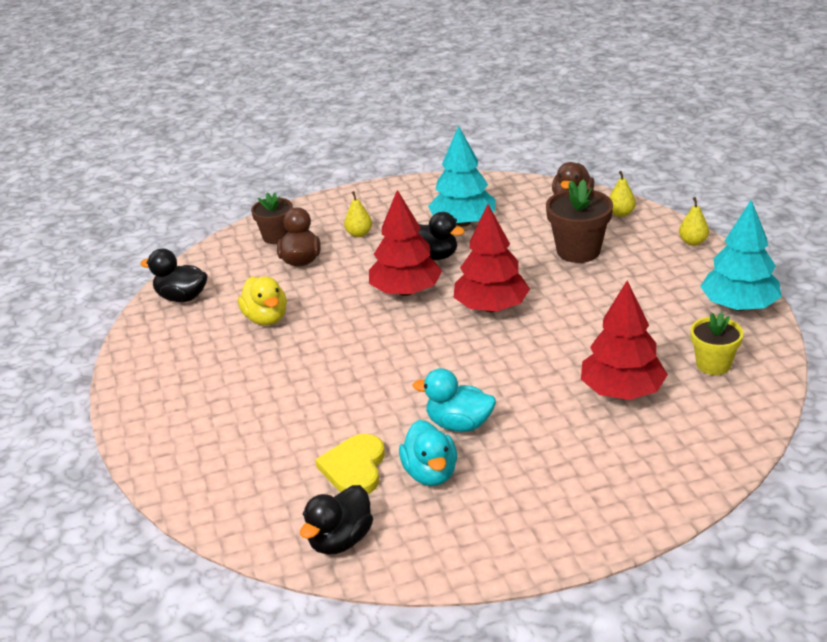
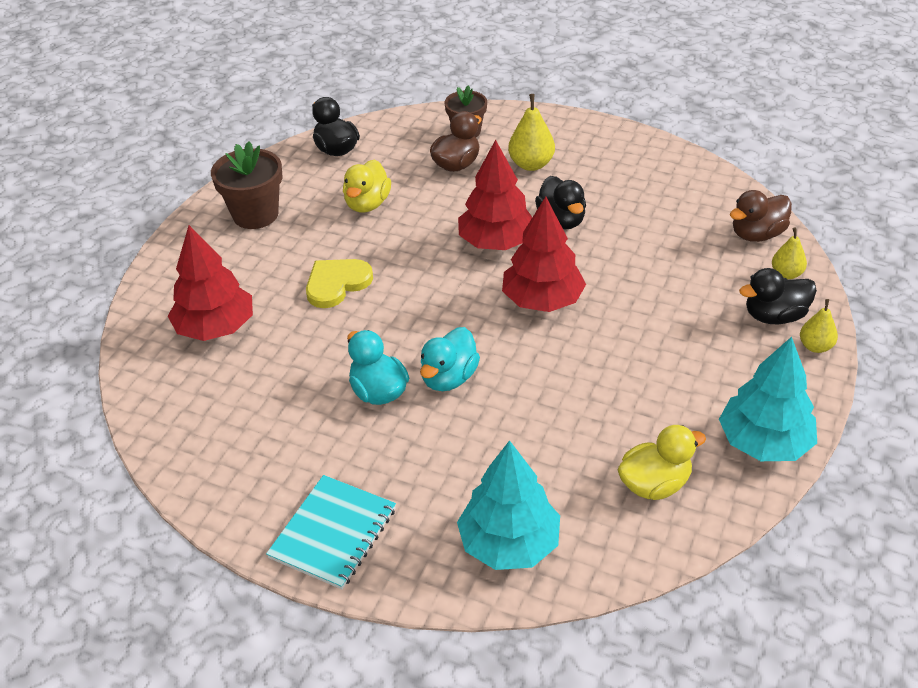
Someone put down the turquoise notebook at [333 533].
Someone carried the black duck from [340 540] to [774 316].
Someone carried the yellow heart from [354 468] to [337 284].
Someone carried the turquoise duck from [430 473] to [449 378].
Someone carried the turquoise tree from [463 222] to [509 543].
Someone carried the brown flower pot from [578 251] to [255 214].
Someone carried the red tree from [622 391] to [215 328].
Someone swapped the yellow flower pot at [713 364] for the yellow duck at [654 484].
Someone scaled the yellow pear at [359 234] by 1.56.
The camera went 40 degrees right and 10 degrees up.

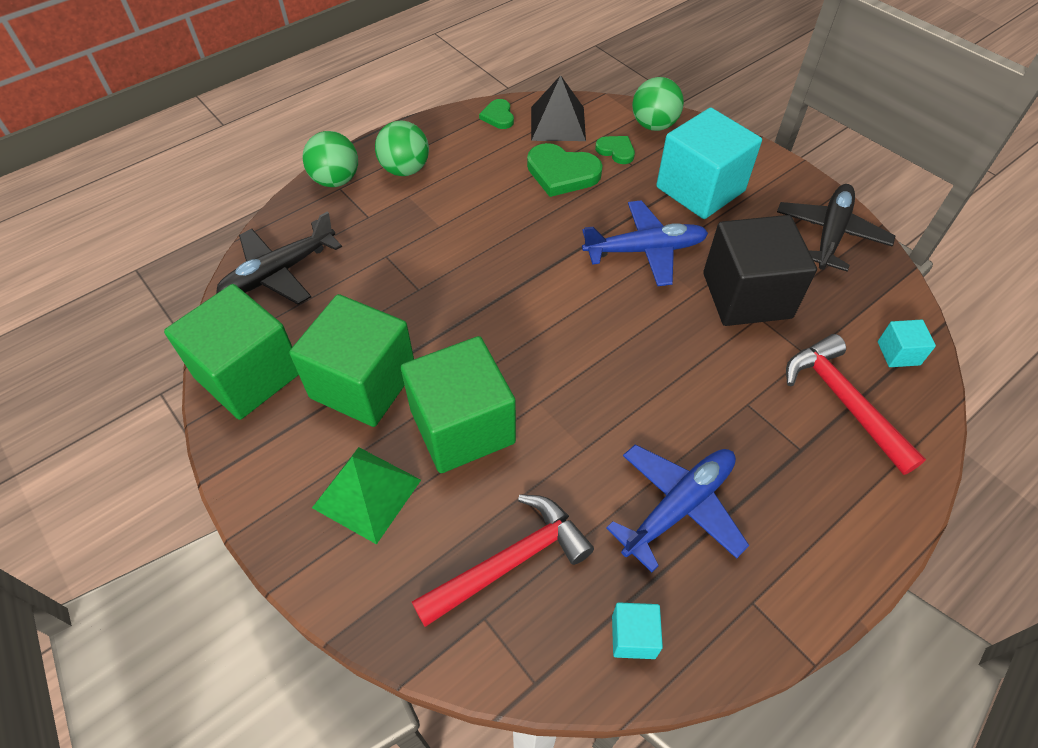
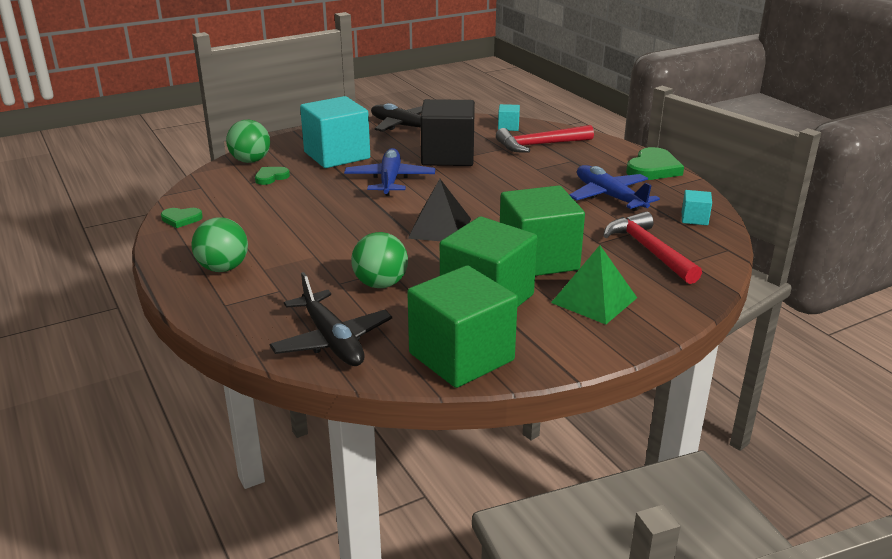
Someone carried the green ball from [336 180] to [380 284].
Someone carried the green heart from [562 173] to [653 168].
Someone carried the black pyramid from [558 123] to [440 228].
The camera went 80 degrees left and 25 degrees down.

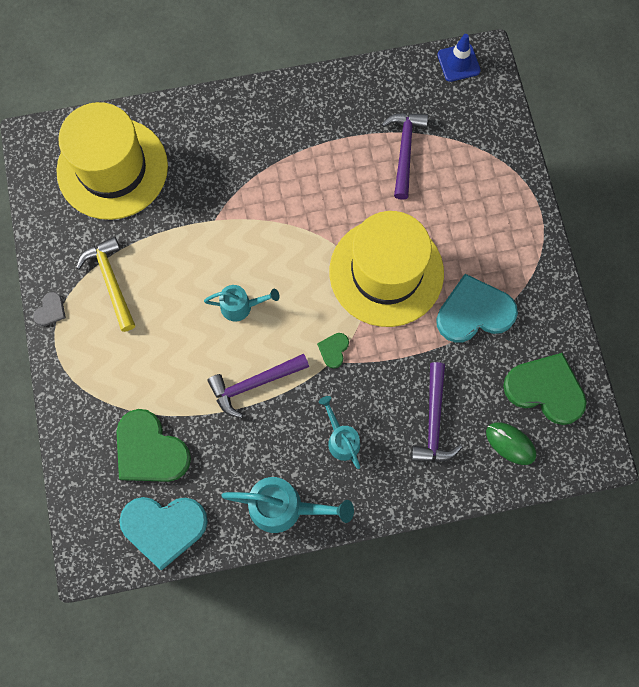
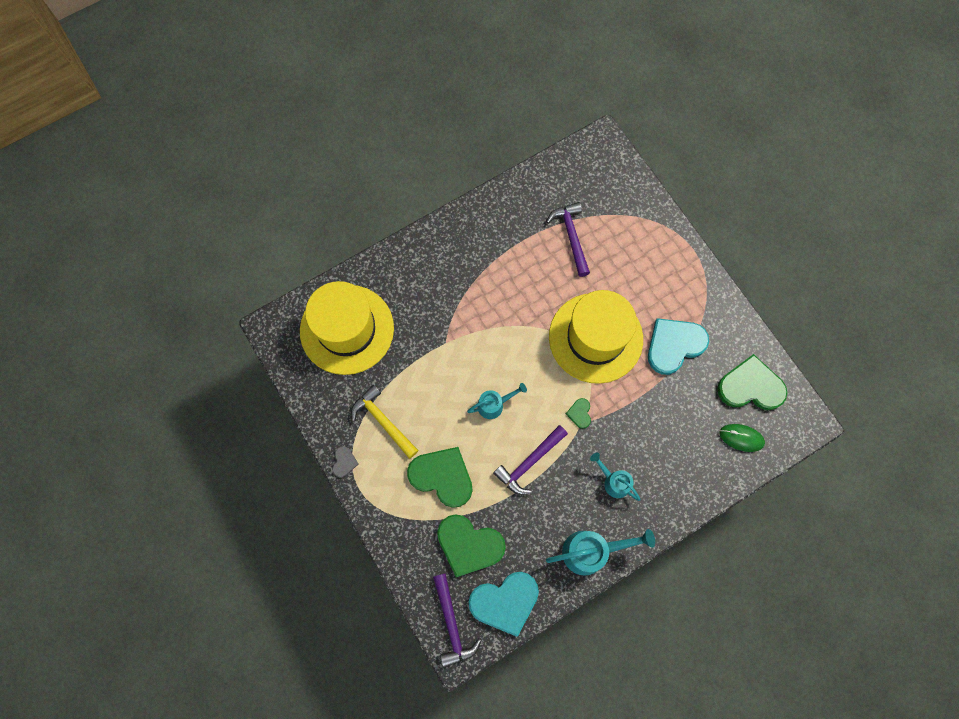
Someone took away the blue traffic cone at [458 63].
Someone put down the green heart at [442 476].
Someone carried the purple hammer from [433 421] to [451 624].
The camera went 20 degrees left and 0 degrees up.

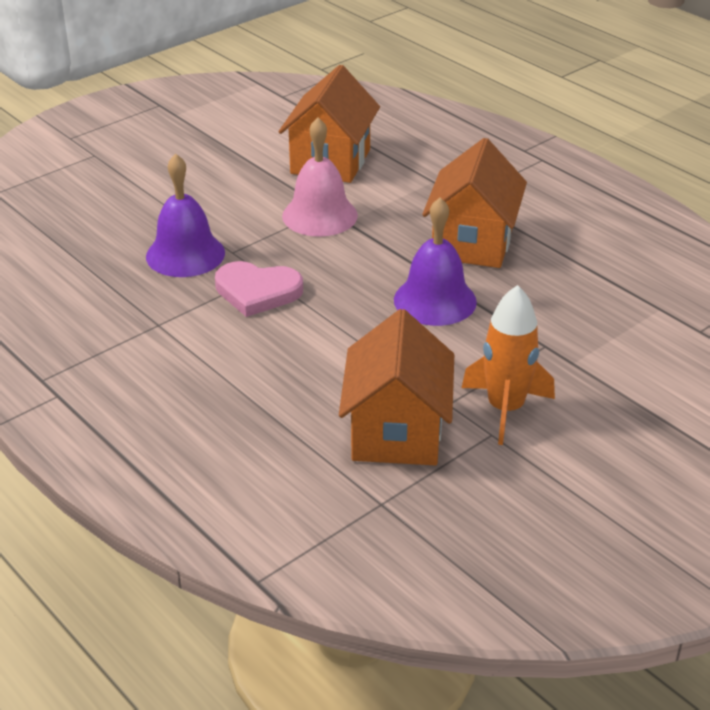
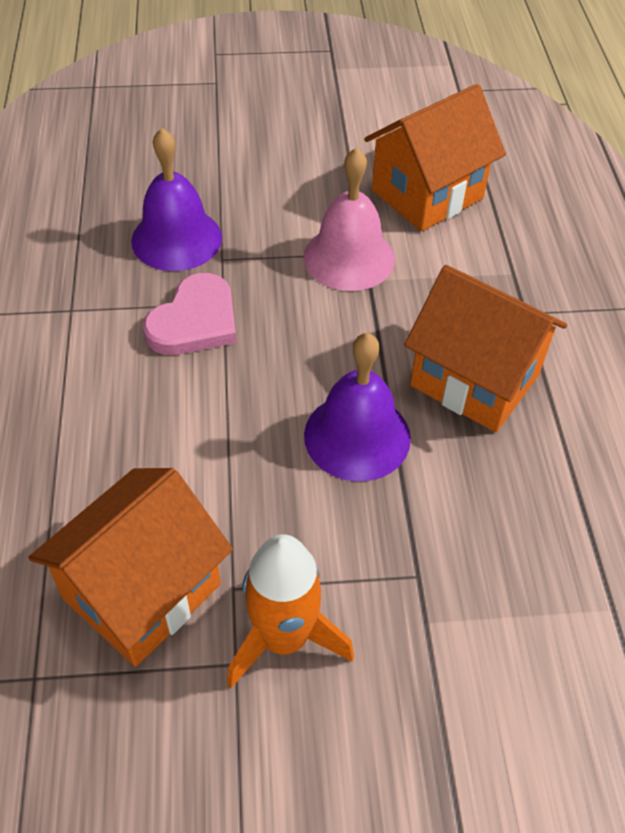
Someone rotated the pink heart at [257 291] by 105 degrees counterclockwise.
Someone rotated the orange house at [472 243] by 75 degrees clockwise.
The camera went 35 degrees right and 15 degrees up.

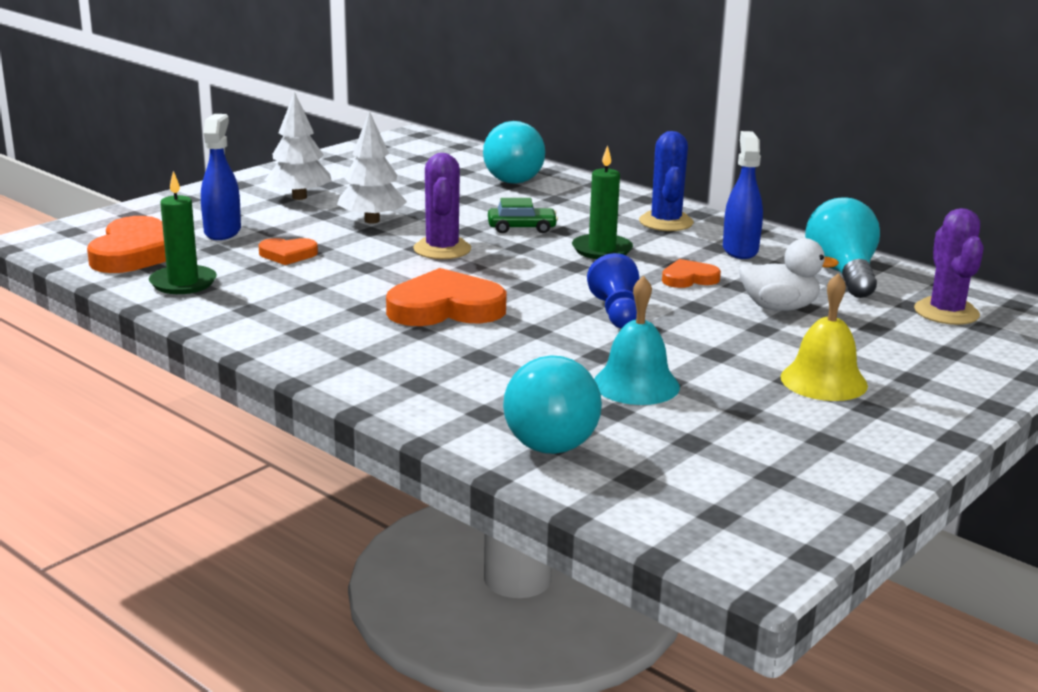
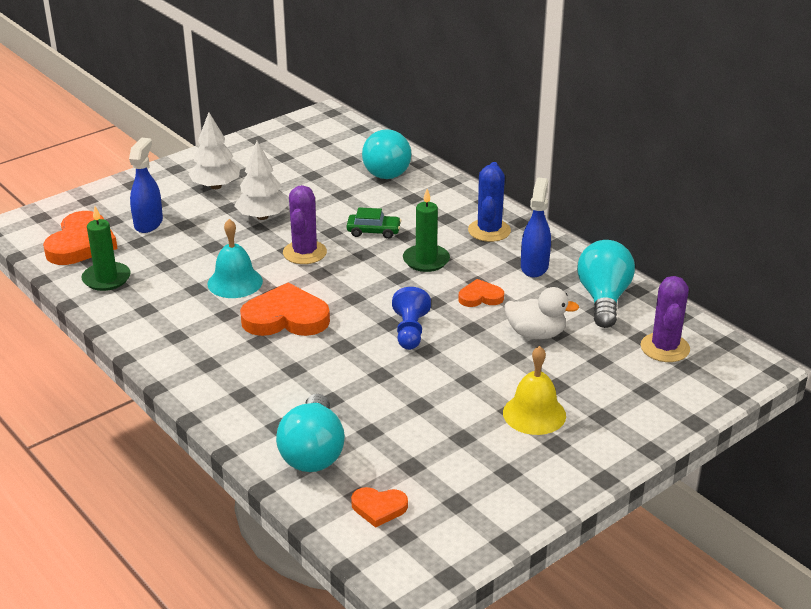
Someone carried the orange heart from [288 254] to [379 508].
Someone carried the turquoise bell from [636 384] to [235 282].
The camera went 10 degrees right and 10 degrees up.

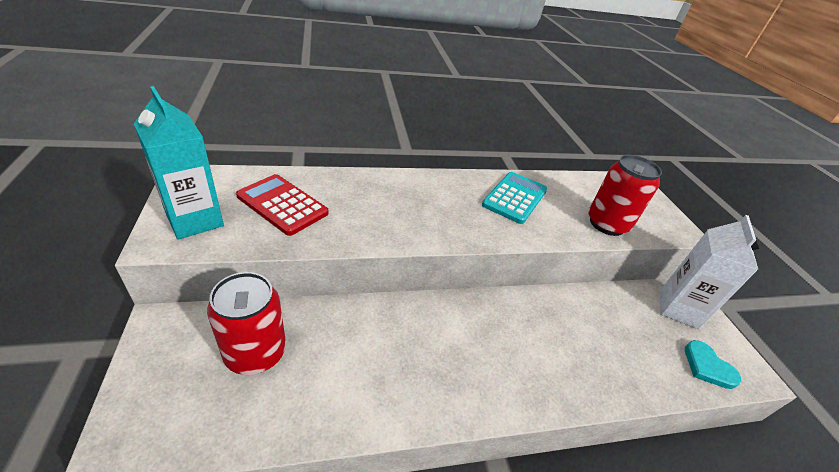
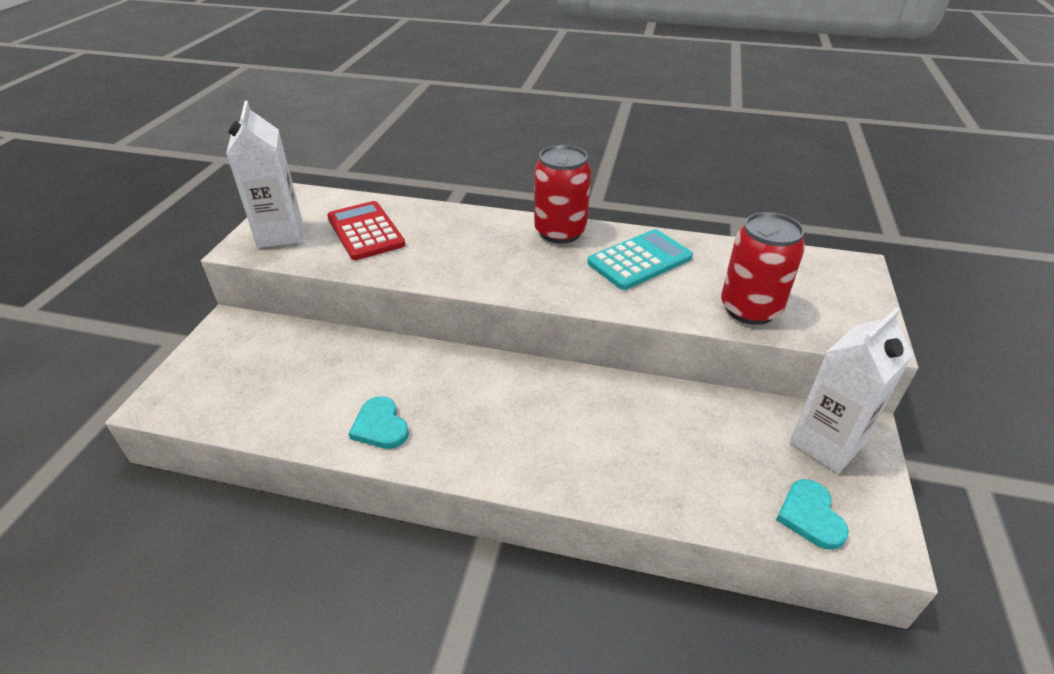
Someone put down the turquoise heart at [380 426].
Someone carried the red can from [255 353] to [560 232].
Someone repainted the turquoise carton at [195 220], which became the white carton at [280 234].
The camera went 30 degrees right and 0 degrees up.

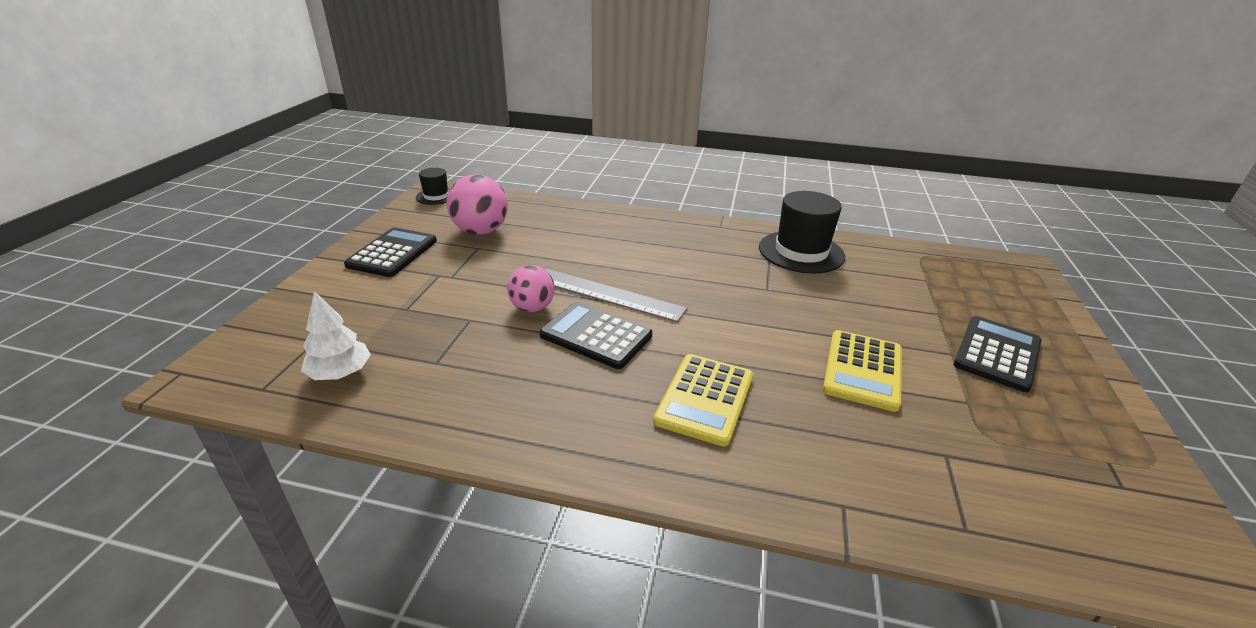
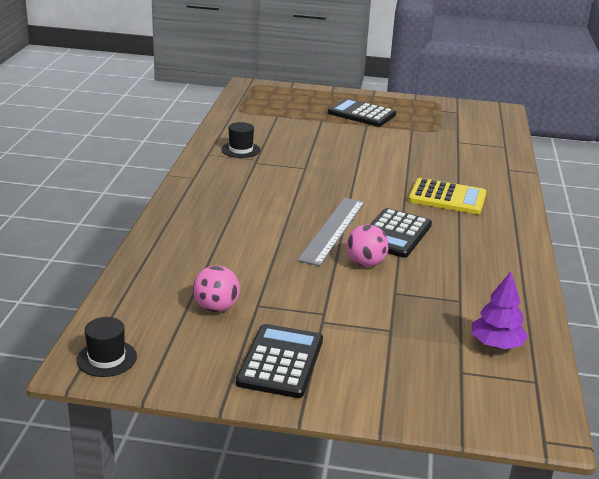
Someone took away the yellow calculator at [862 370].
Someone repainted the white tree at [340 373], which became the purple tree at [496 344].
Someone rotated the black calculator at [393 253] by 90 degrees clockwise.
Someone scaled the pink ball at [480 231] by 0.65.
Someone scaled the black hat at [801 252] by 0.54.
The camera went 95 degrees left and 5 degrees down.

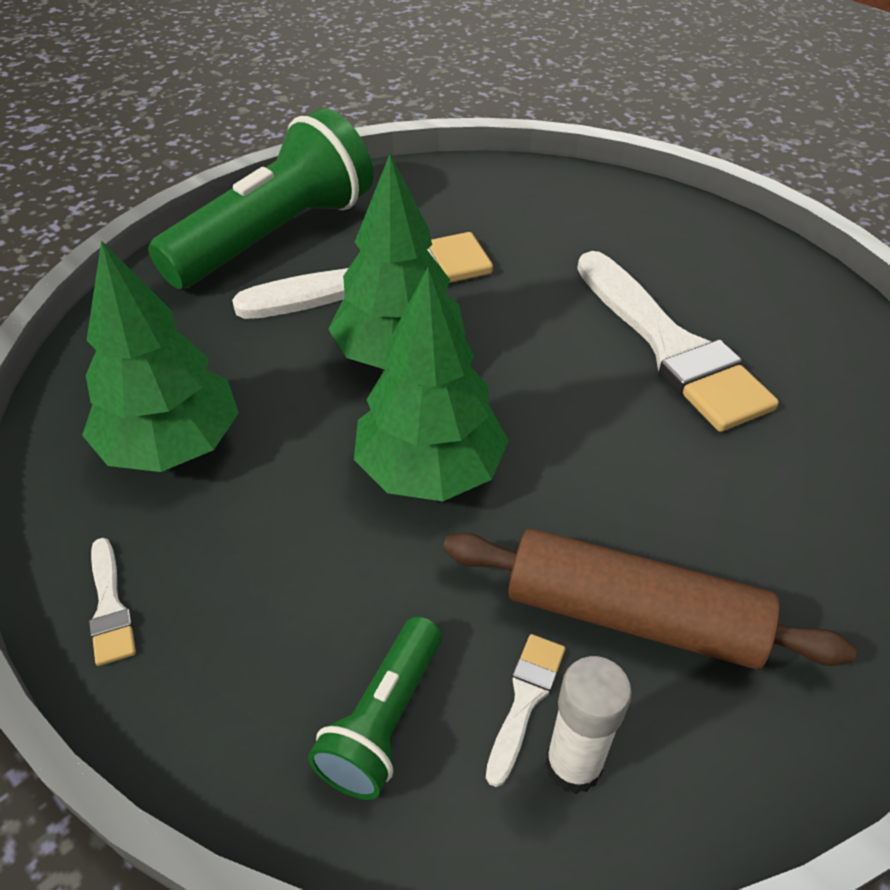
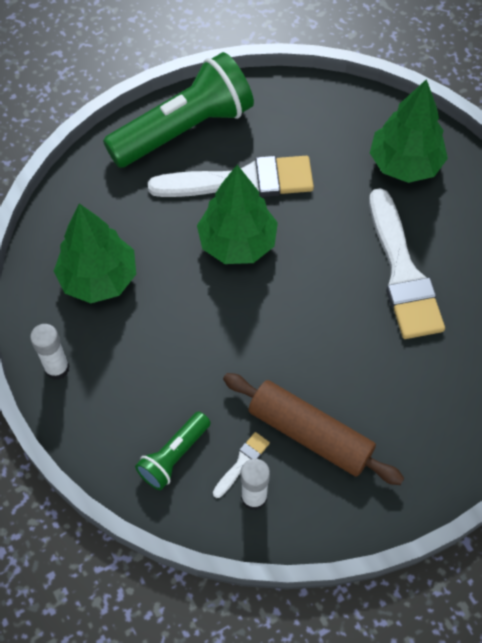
Someone carried the green tree from [430 470] to [405 164].
Someone swapped the white brush at [110 607] for the white glue stick at [57 368].
The camera went 15 degrees right and 15 degrees up.

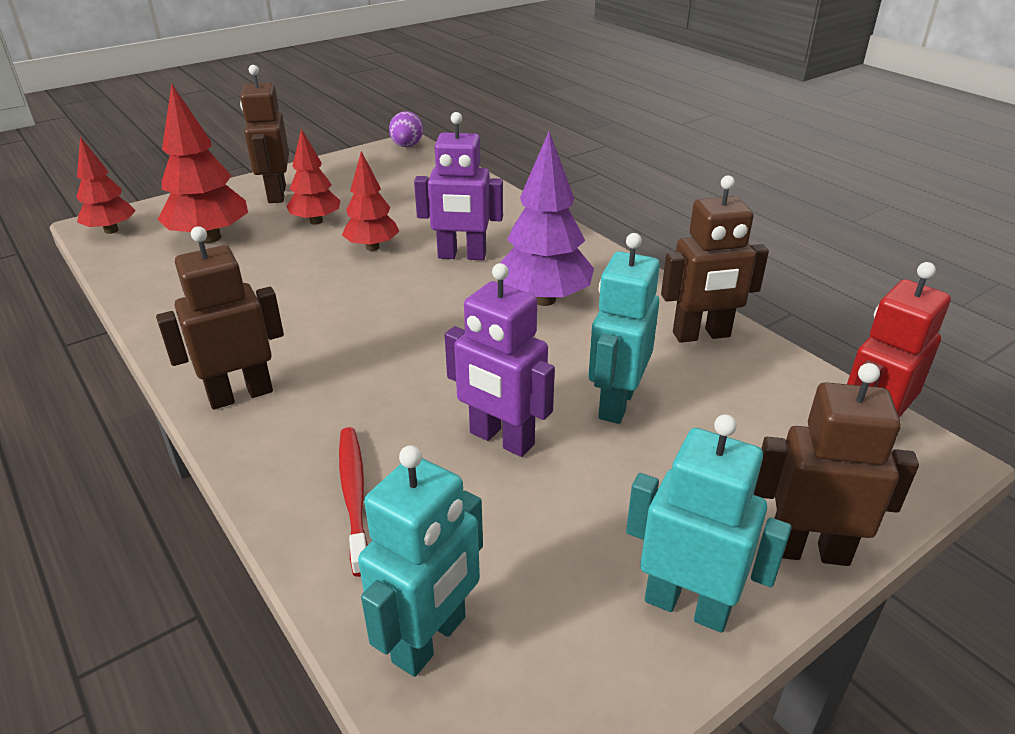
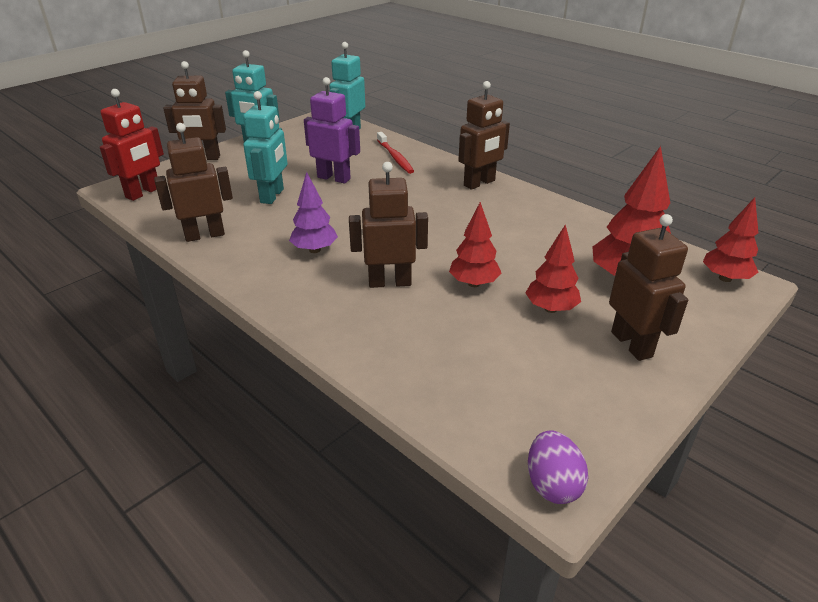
Someone repainted the purple robot at [462 256], which became the brown robot at [389 282].
Someone scaled the purple tree at [544 299] by 0.65.
The camera went 170 degrees right and 0 degrees up.

